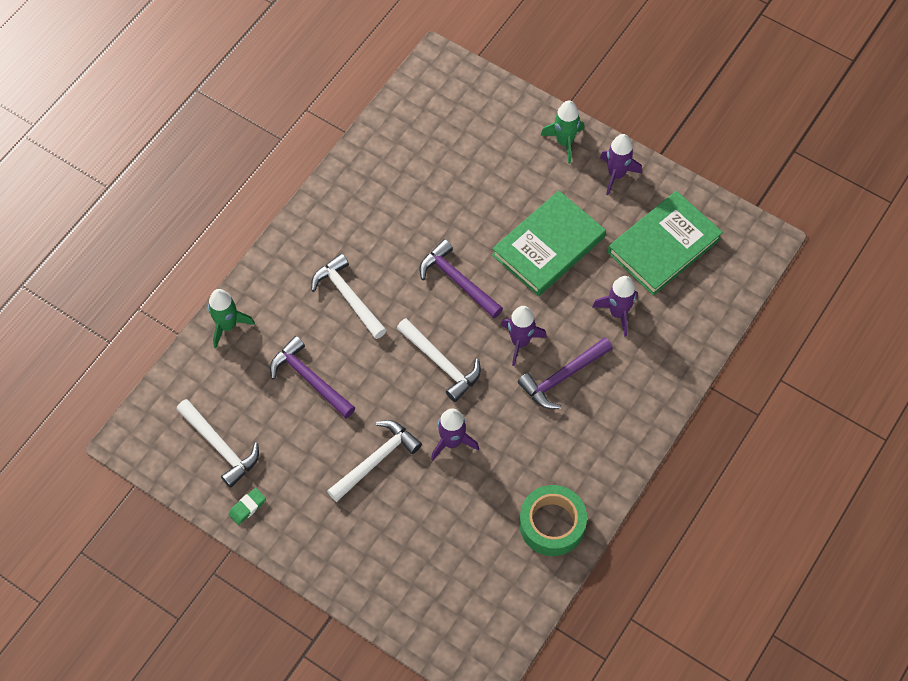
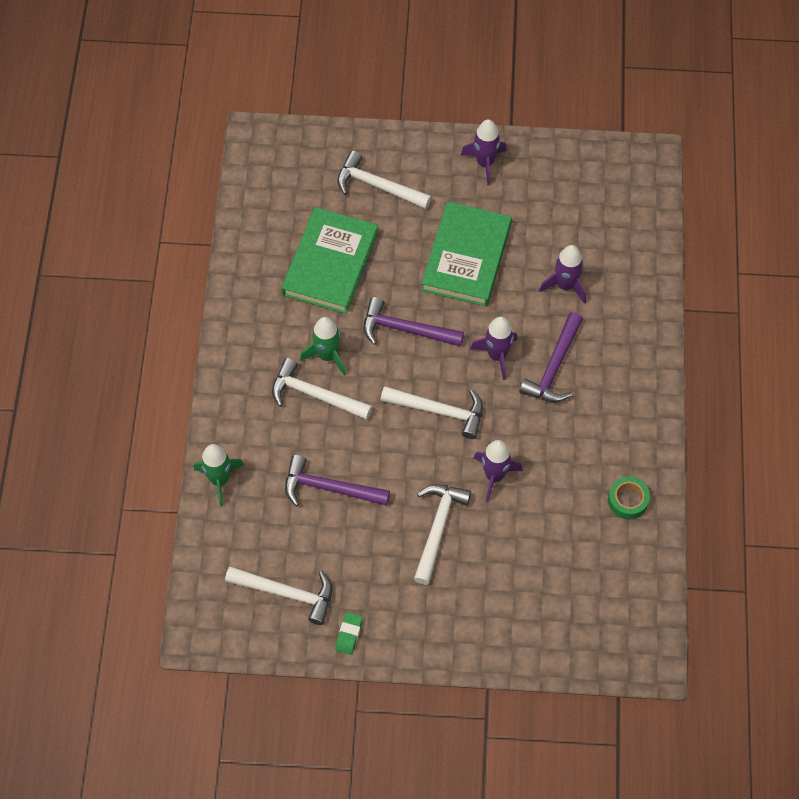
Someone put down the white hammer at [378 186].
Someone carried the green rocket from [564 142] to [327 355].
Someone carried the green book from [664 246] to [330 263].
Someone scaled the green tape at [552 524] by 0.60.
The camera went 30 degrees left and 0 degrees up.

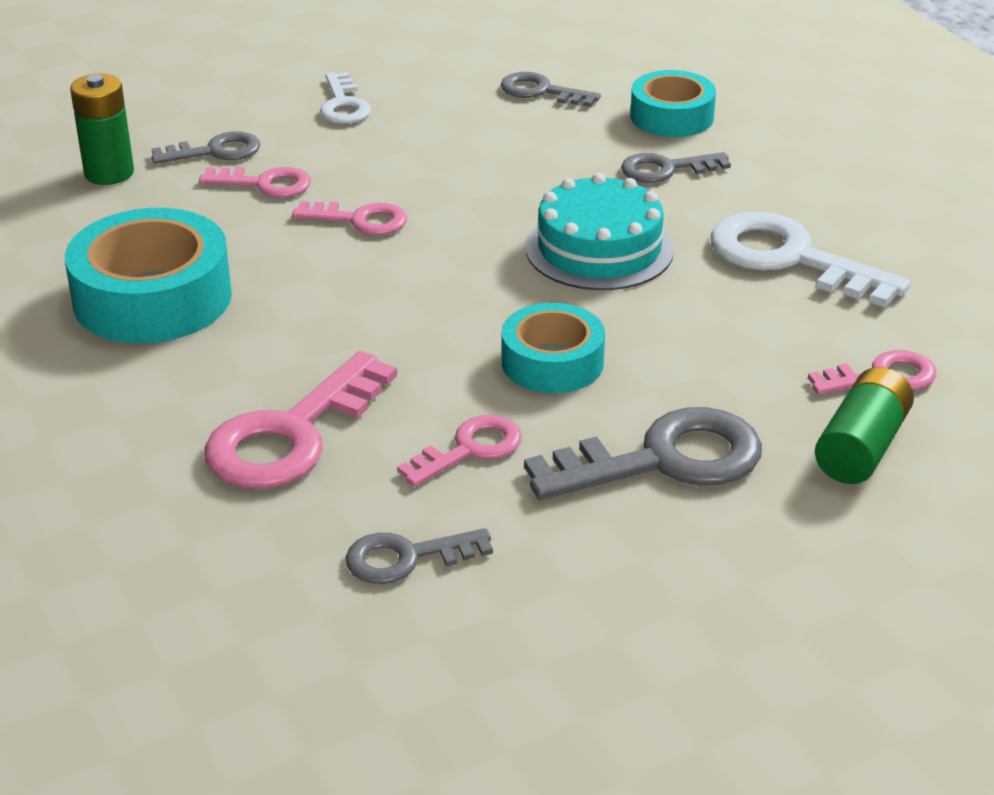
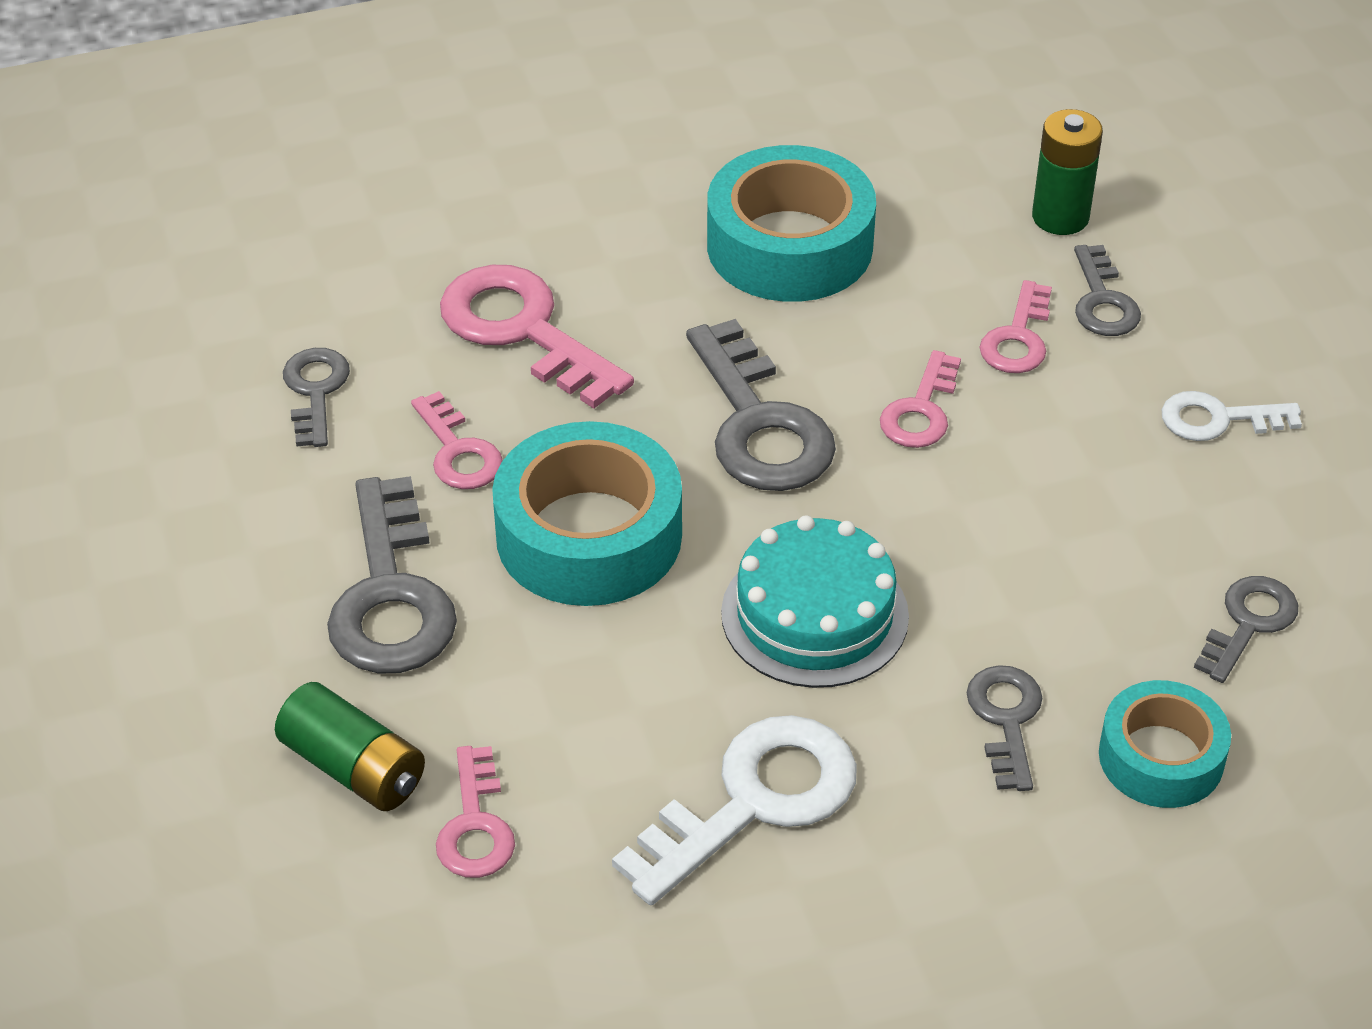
Someone put down the grey key at [759 424].
Someone scaled the turquoise tape at [552 362] by 1.62.
The camera went 100 degrees right and 10 degrees up.

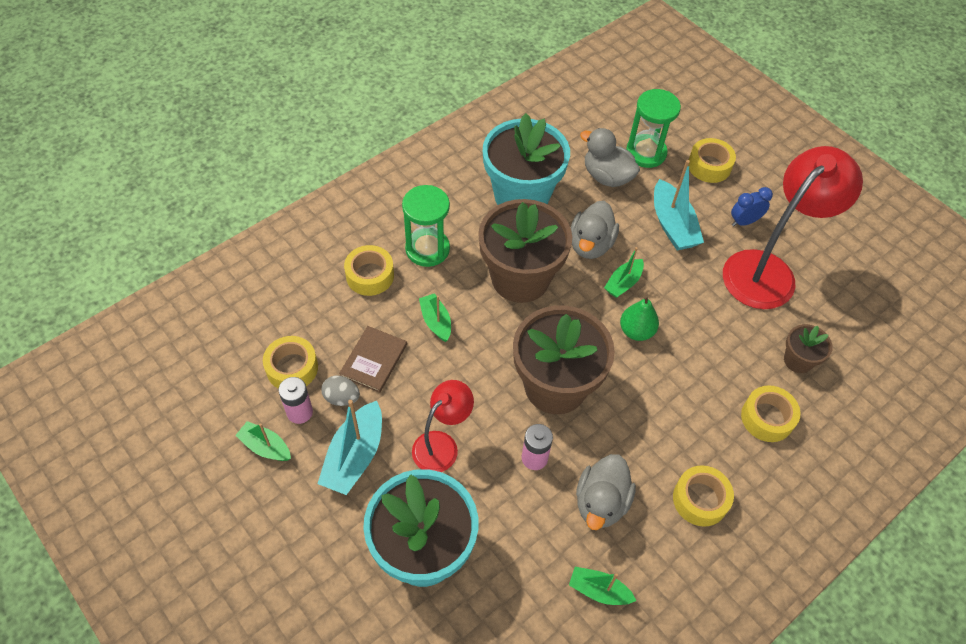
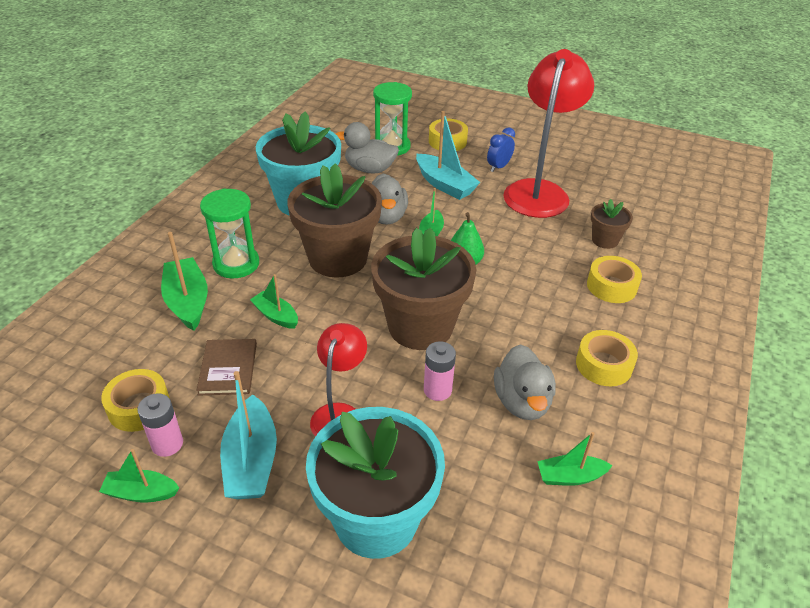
Someone took away the grey egg at [341 398].
Someone swapped the yellow tape at [370 275] for the green boat at [188 301].
The camera went 25 degrees left and 15 degrees down.

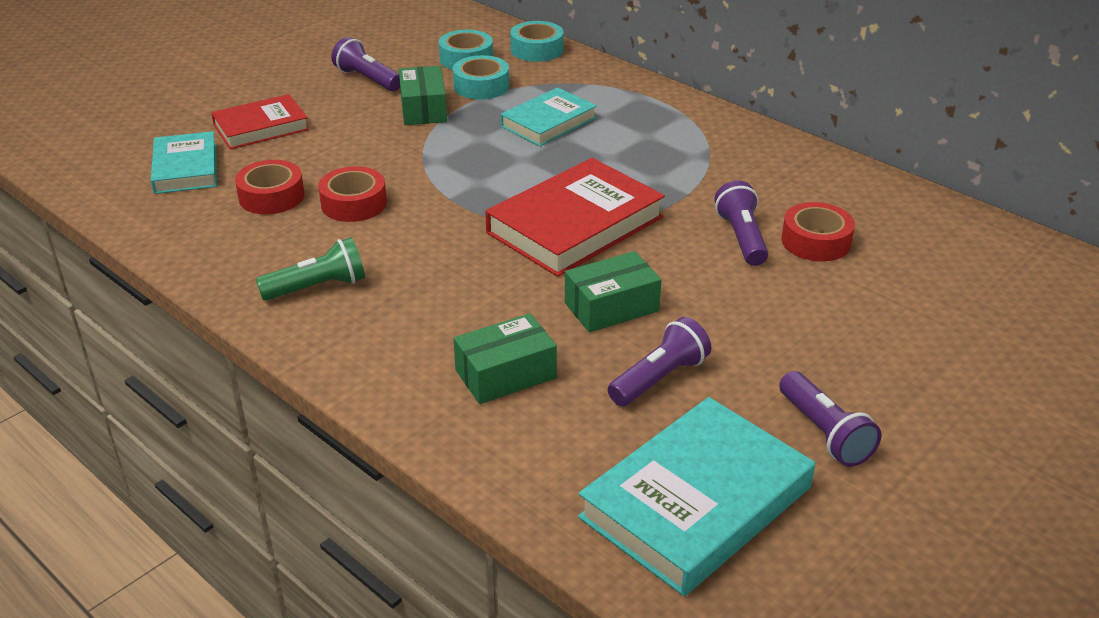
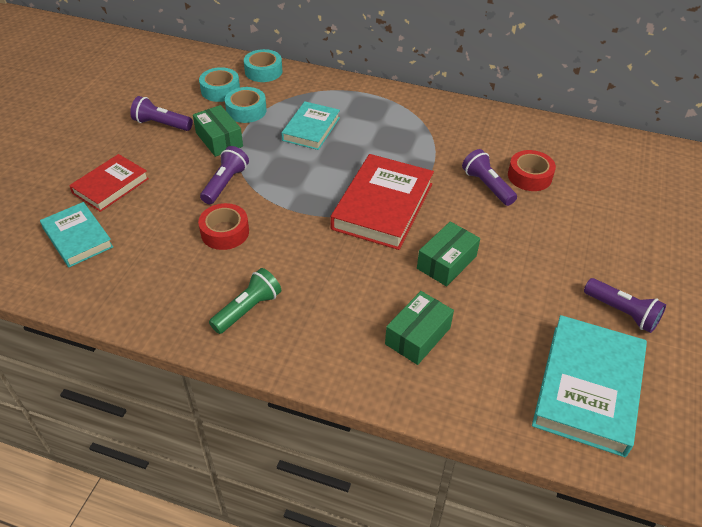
Someone took away the red tape at [271 196].
Someone carried the purple flashlight from [659 378] to [225 183].
The camera went 25 degrees left and 10 degrees up.

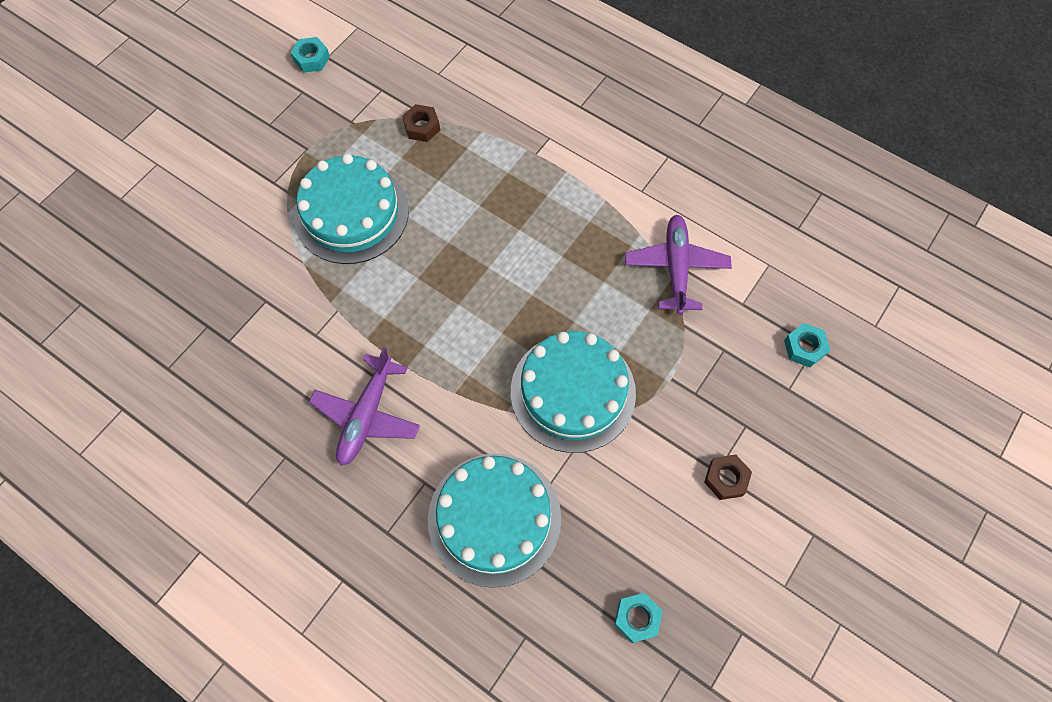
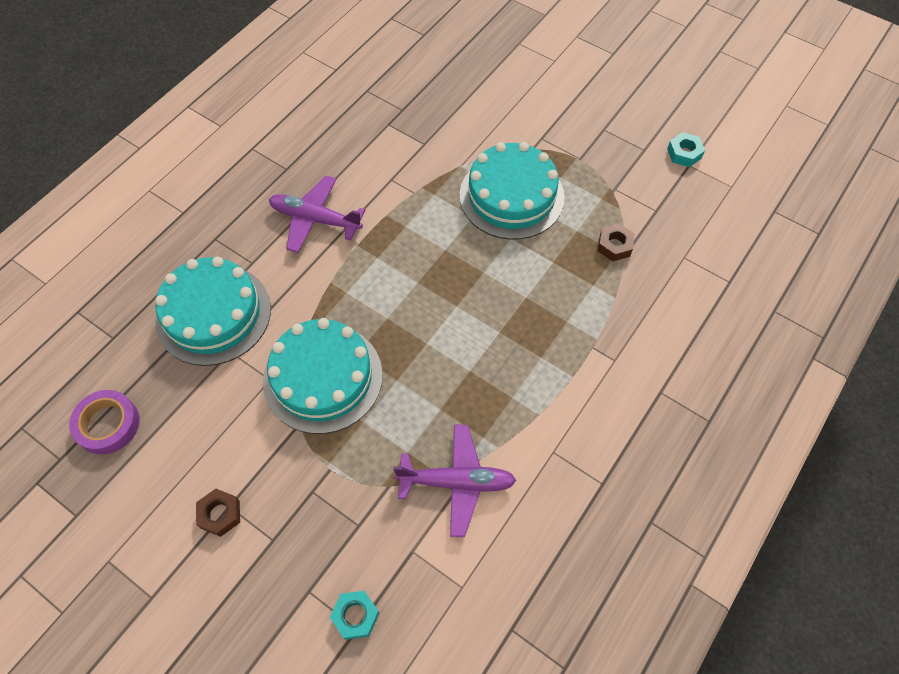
Someone swapped the turquoise nut at [637 618] for the purple tape at [108 424].
The camera went 90 degrees right and 5 degrees down.

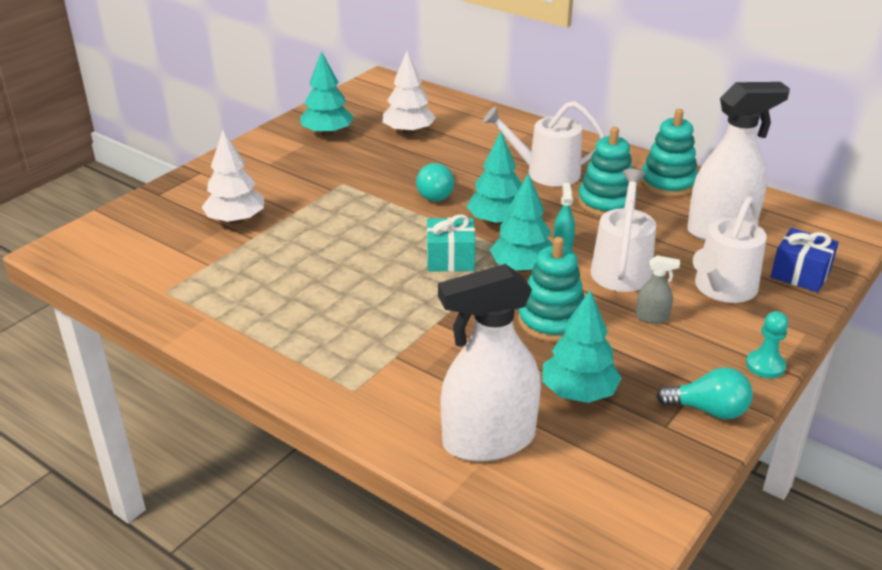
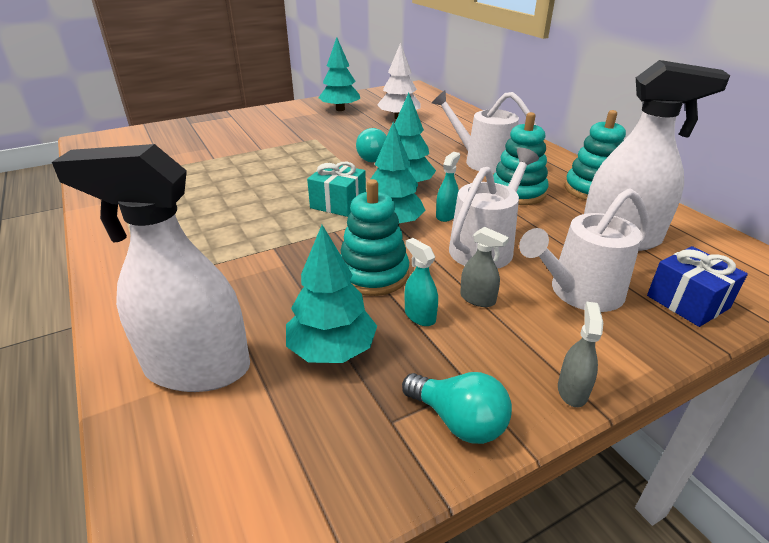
Someone took away the white tree at [235 220].
Someone put down the turquoise spray bottle at [420 315].
Someone swapped the turquoise pawn at [765 365] for the grey spray bottle at [572 390].
The camera went 25 degrees right and 0 degrees up.

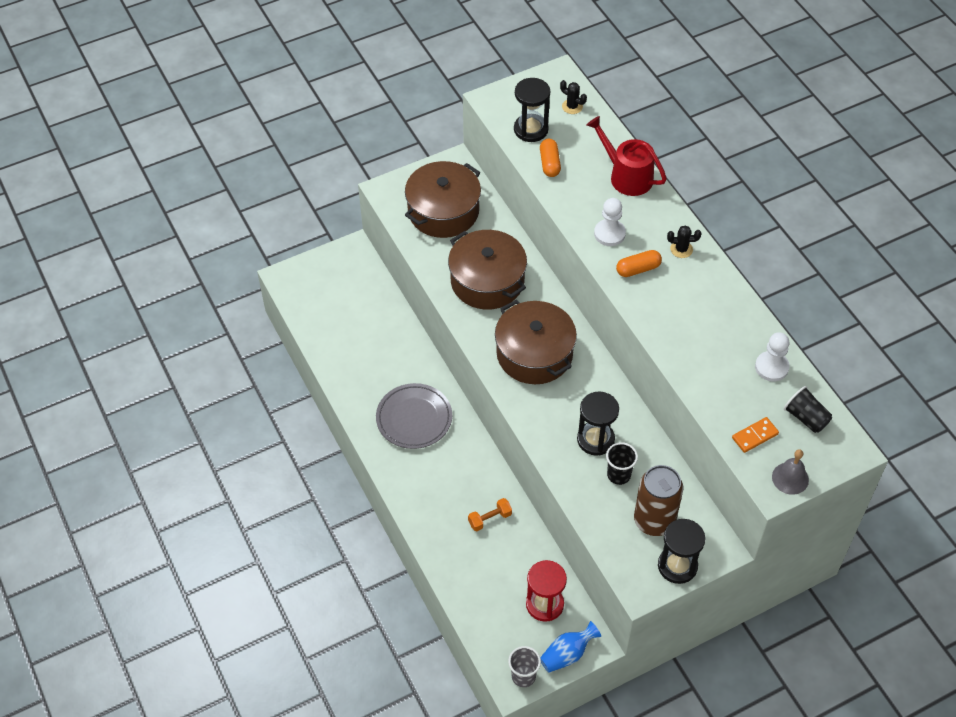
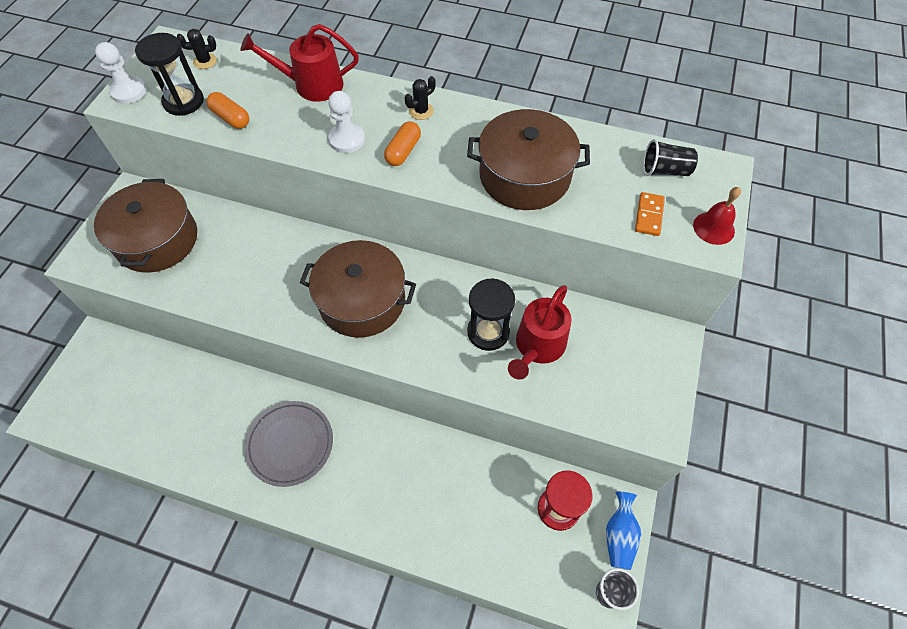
Someone took away the orange dumbbell at [490 519].
Someone took away the brown can at [654 520].
Someone took away the black hourglass at [677 566].
Someone carried the brown pot from [487 281] to [524 176].
Someone carried the white pawn from [771 367] to [129 91].
Someone swapped the black cup at [619 475] for the red watering can at [538 346].
Someone repainted the grey bell at [790 478], which became the red bell at [713 228].
The camera went 45 degrees left and 5 degrees up.

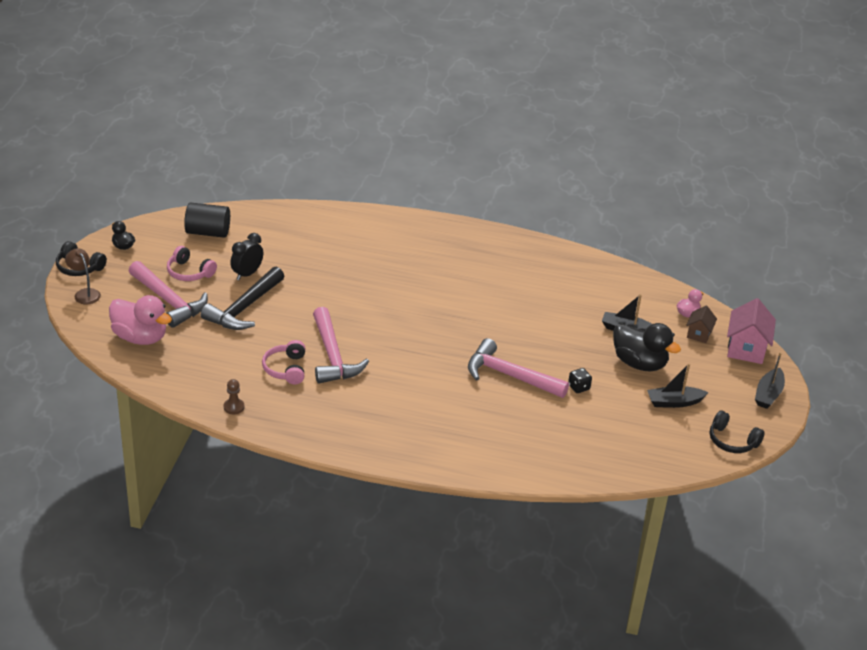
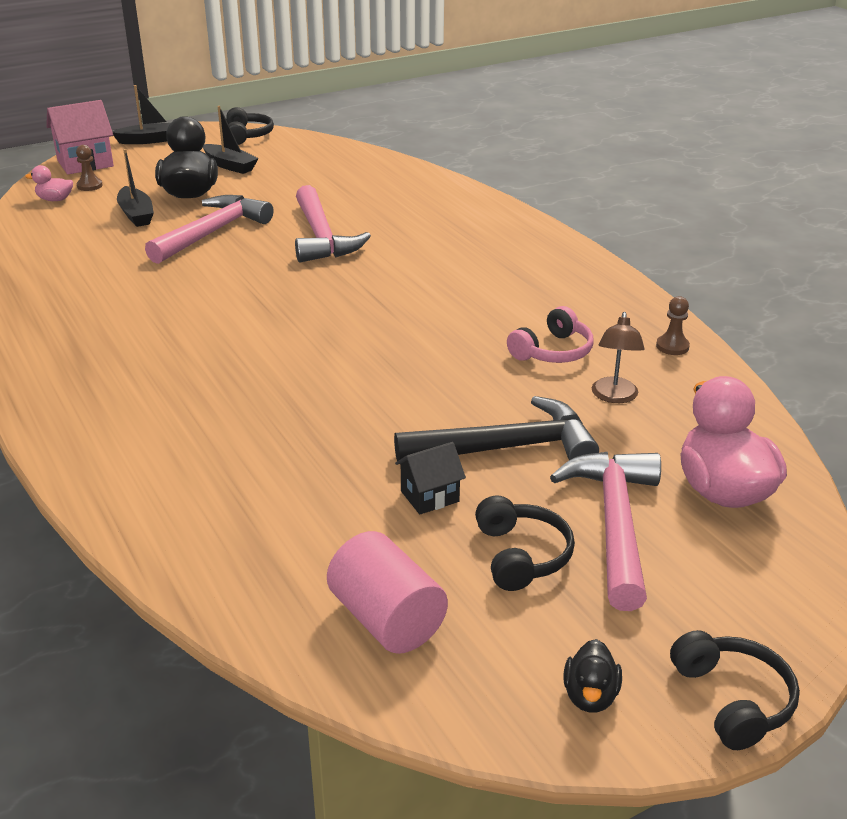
Someone took away the black dice at [578 387].
Someone carried the brown lamp from [84 293] to [614 397].
Someone carried the pink hammer from [332 356] to [212 233].
Someone swapped the black clock at [247 274] for the black house at [430 496].
Someone swapped the brown house at [699 334] for the brown pawn at [89 186].
Someone repainted the pink headphones at [189 272], which became the black headphones at [521 555].
Someone repainted the black cylinder at [208 232], which became the pink cylinder at [387 619].
The camera went 130 degrees left and 5 degrees down.

